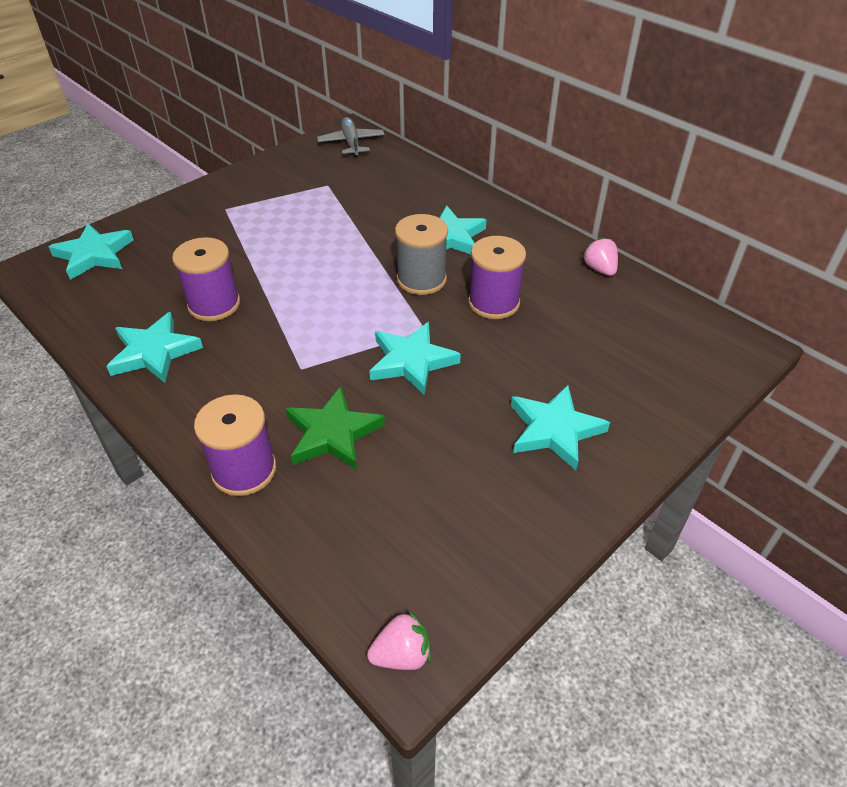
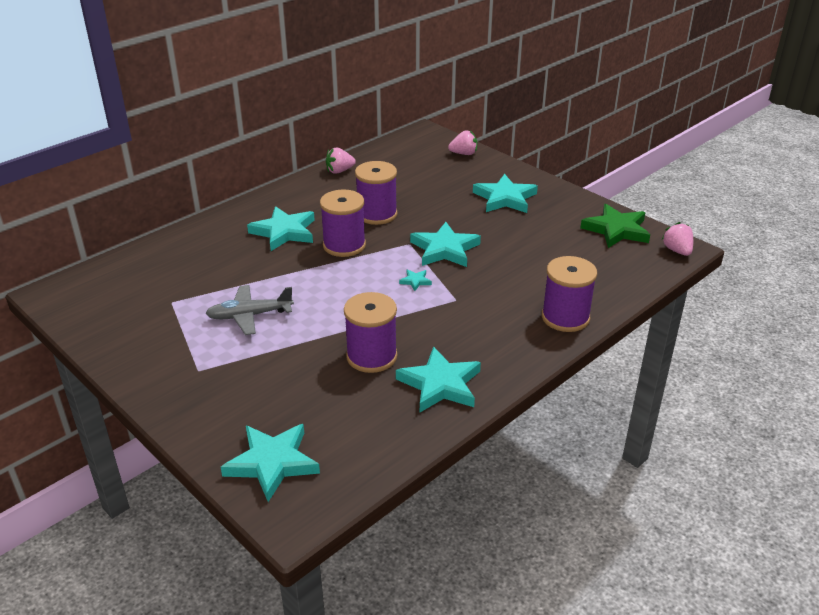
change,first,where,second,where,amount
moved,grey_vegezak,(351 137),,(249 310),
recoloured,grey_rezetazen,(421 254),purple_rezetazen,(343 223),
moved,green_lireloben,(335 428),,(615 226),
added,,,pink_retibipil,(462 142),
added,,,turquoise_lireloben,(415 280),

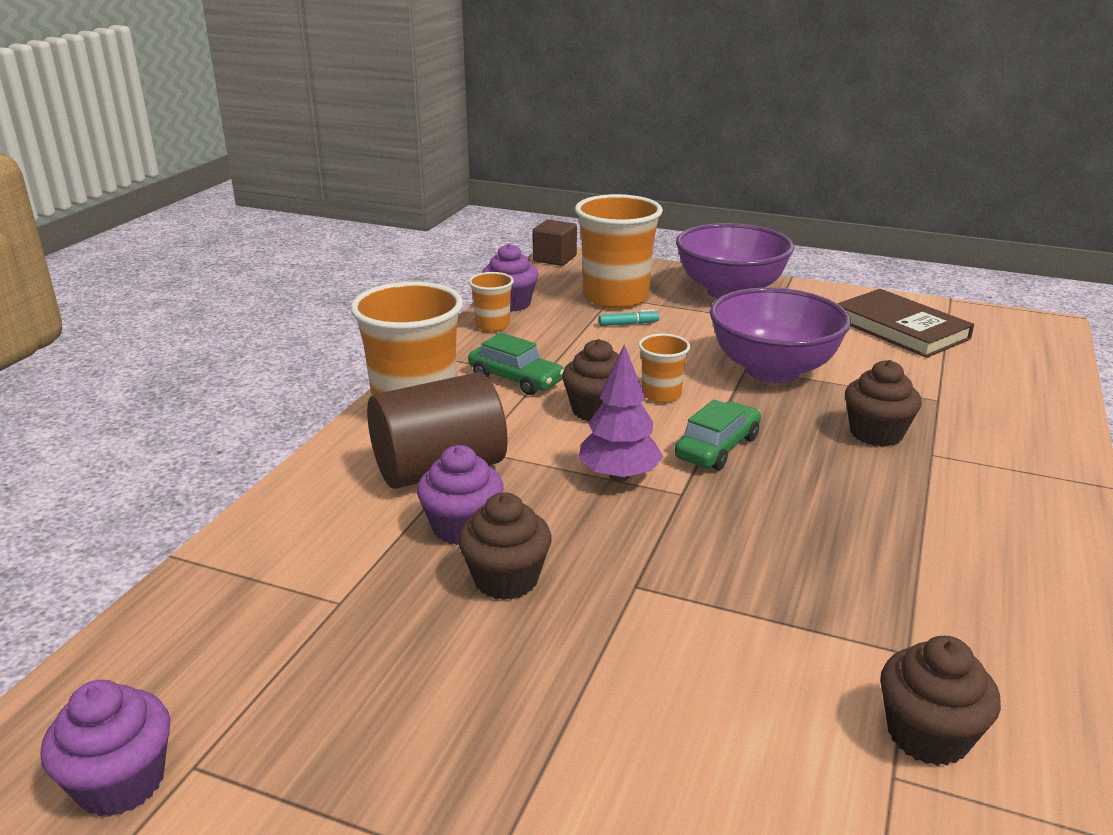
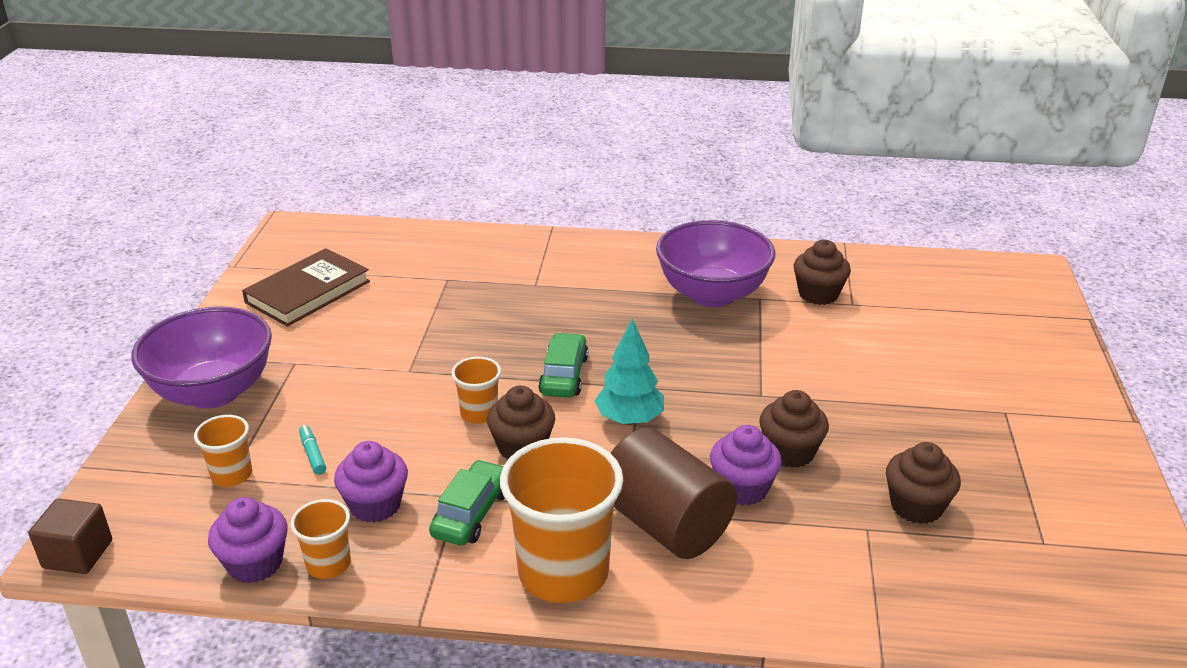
change,first,where,second,where,amount
resized,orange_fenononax,(619 251),,(223 451),x0.49
moved,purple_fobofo,(780 335),,(715 263),
recoloured,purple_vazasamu,(620 413),turquoise_vazasamu,(629 372),
moved,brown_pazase,(883 403),,(923 483),
turned,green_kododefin,(717 434),,(563 365),75 degrees clockwise
moved,purple_pazase,(105 748),,(371 482),

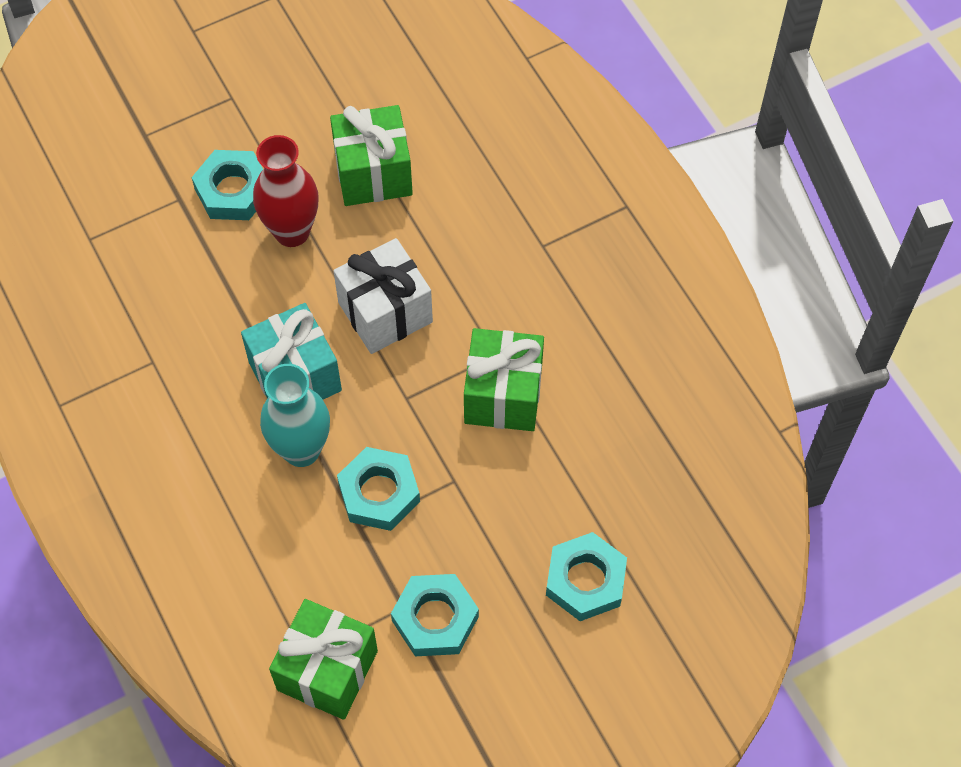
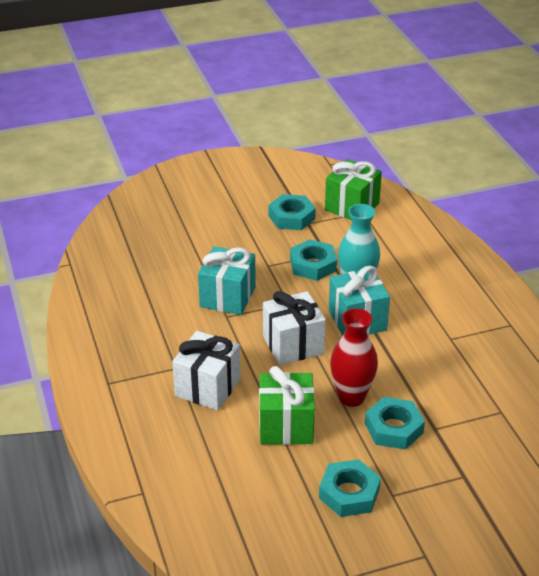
change,first,where,second,where,amount
recoloured,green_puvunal,(504 379),turquoise_puvunal,(227 280),
moved,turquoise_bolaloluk,(586 576),,(350 488),
added,,,white_puvunal,(206 371),

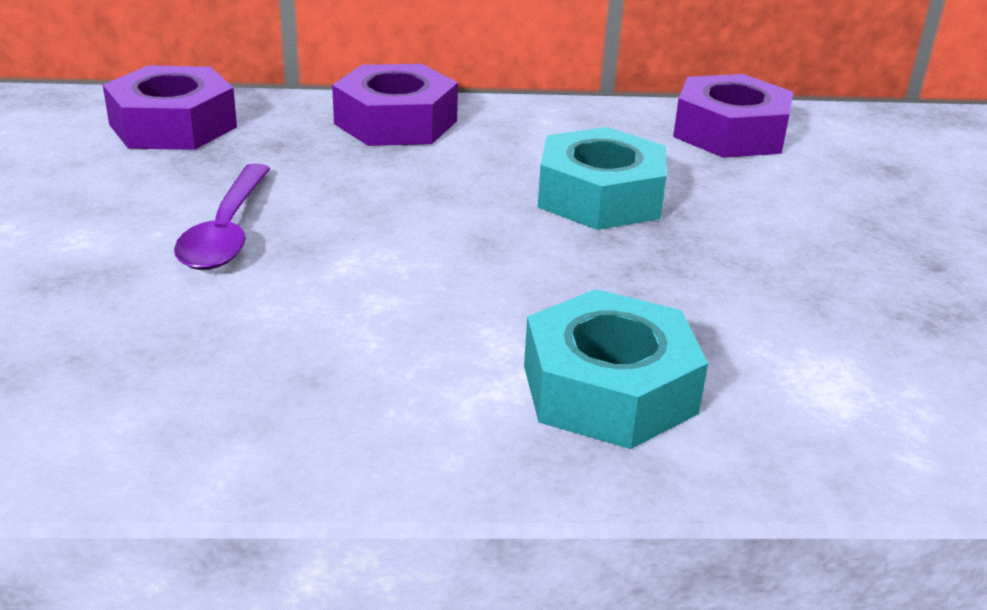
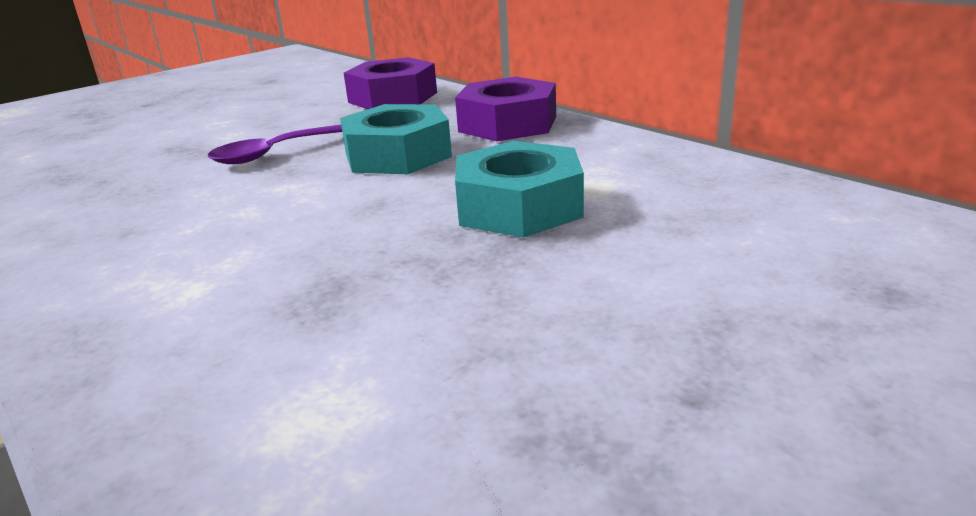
change,first,where,second,where,amount
removed,purple_bolaloluk,(733 116),,,
moved,turquoise_bolaloluk,(616 369),,(396 139),

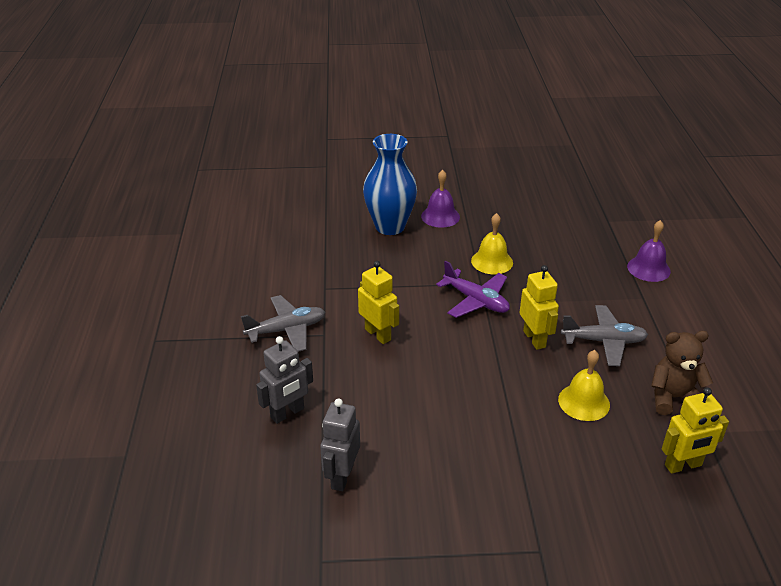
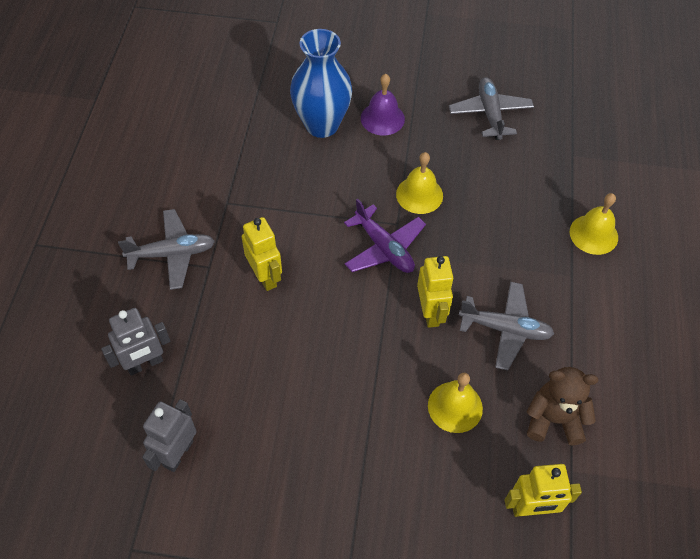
change,first,where,second,where,amount
recoloured,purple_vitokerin,(649 251),yellow_vitokerin,(594 224),
added,,,grey_vegezak,(491 108),

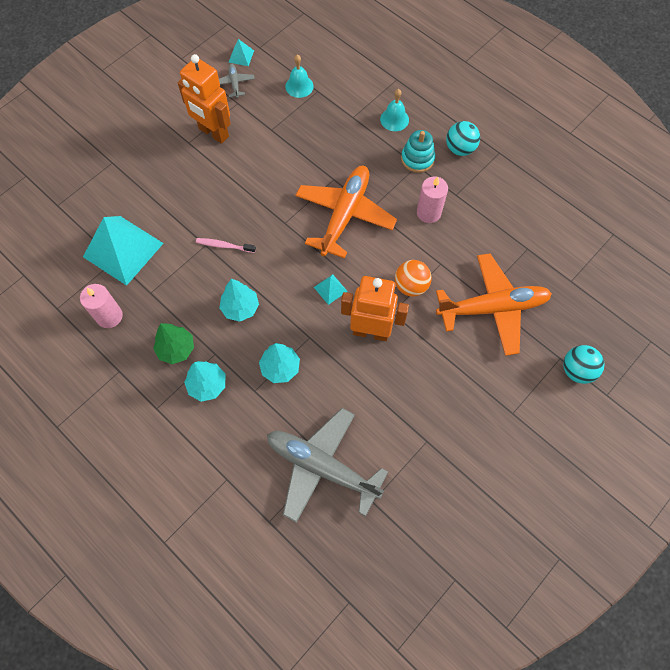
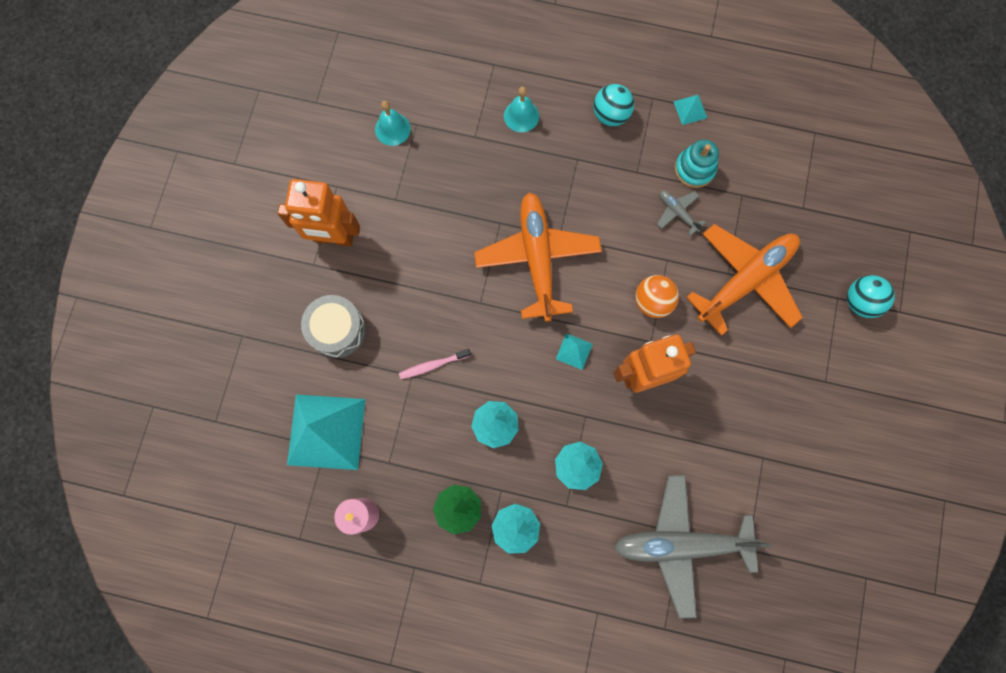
change,first,where,second,where,amount
moved,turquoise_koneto,(241 52),,(690 110),
moved,grey_vegezak,(237 81),,(681 213),
moved,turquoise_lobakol,(418 151),,(697 163),
removed,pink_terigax,(432 199),,,
added,,,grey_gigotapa,(333 326),

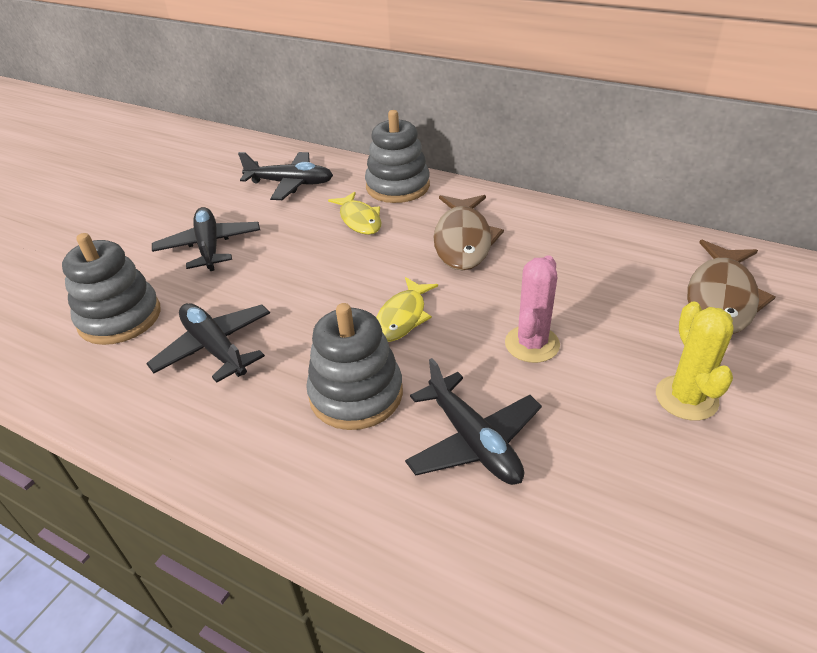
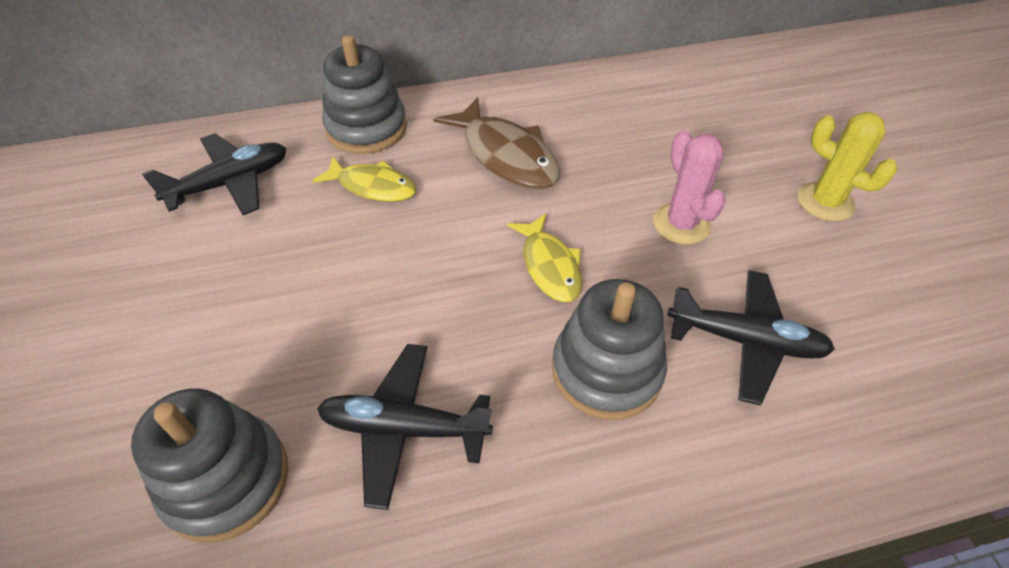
change,first,where,second,where,amount
removed,black_vegezak,(206 239),,,
removed,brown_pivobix,(731 287),,,

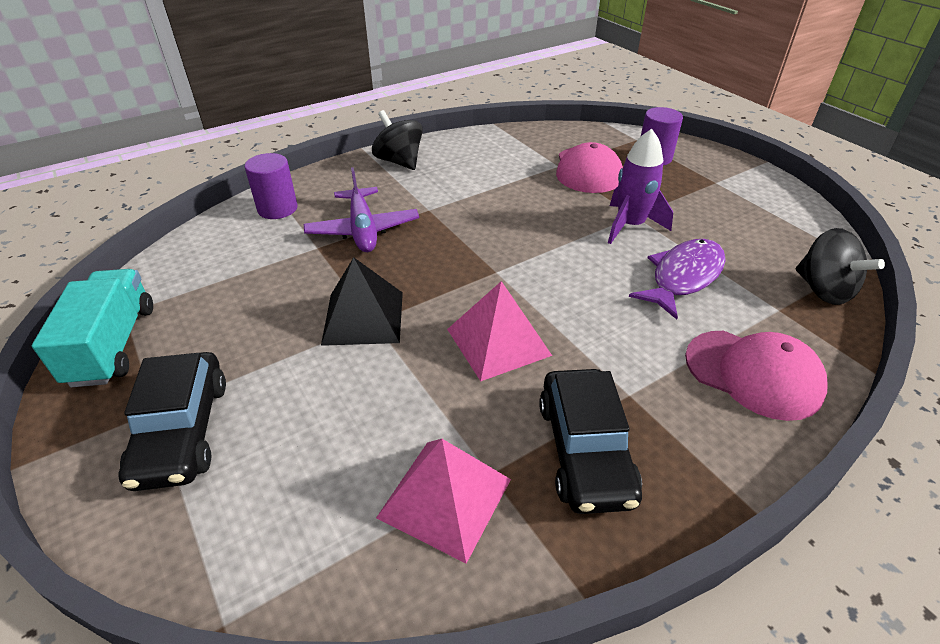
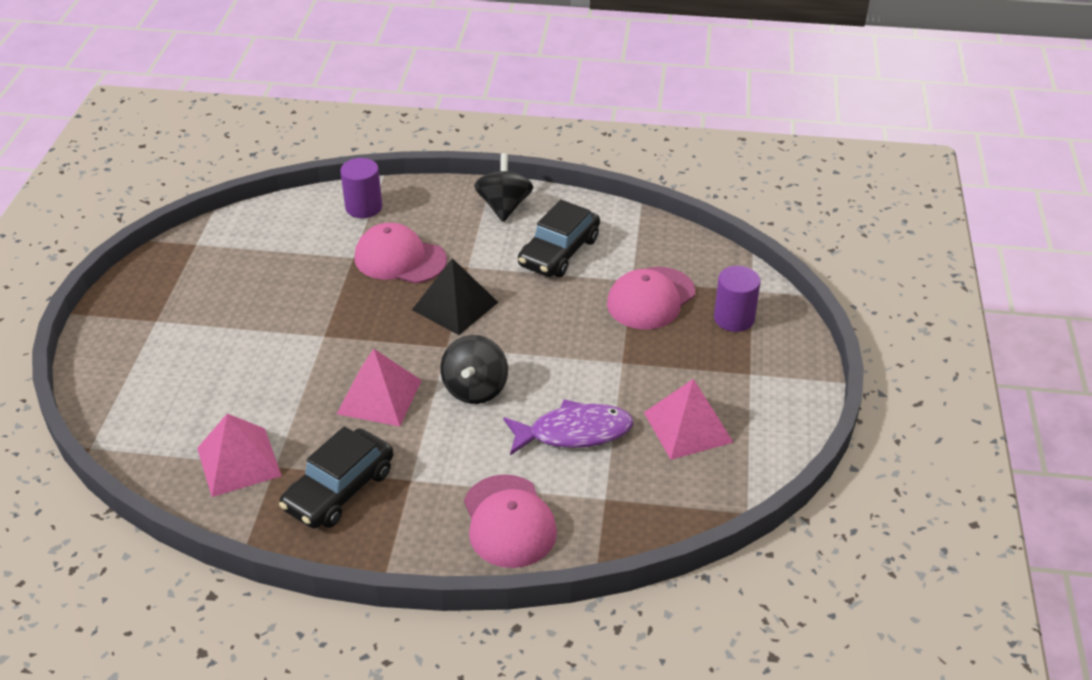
change,first,where,second,where,amount
removed,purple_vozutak,(640 186),,,
replaced,purple_vegezak,(361 209),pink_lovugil,(400 253),
moved,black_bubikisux,(840 266),,(474 369),
moved,black_koneto,(362 301),,(455 296),
removed,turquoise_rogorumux,(92 328),,,
moved,black_kododefin,(172 421),,(559 238),
added,,,pink_koneto,(689 419),

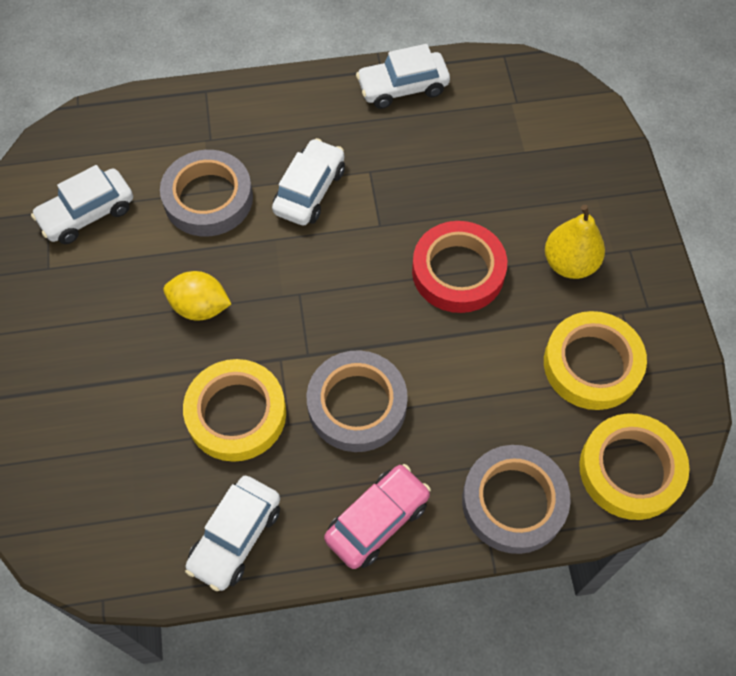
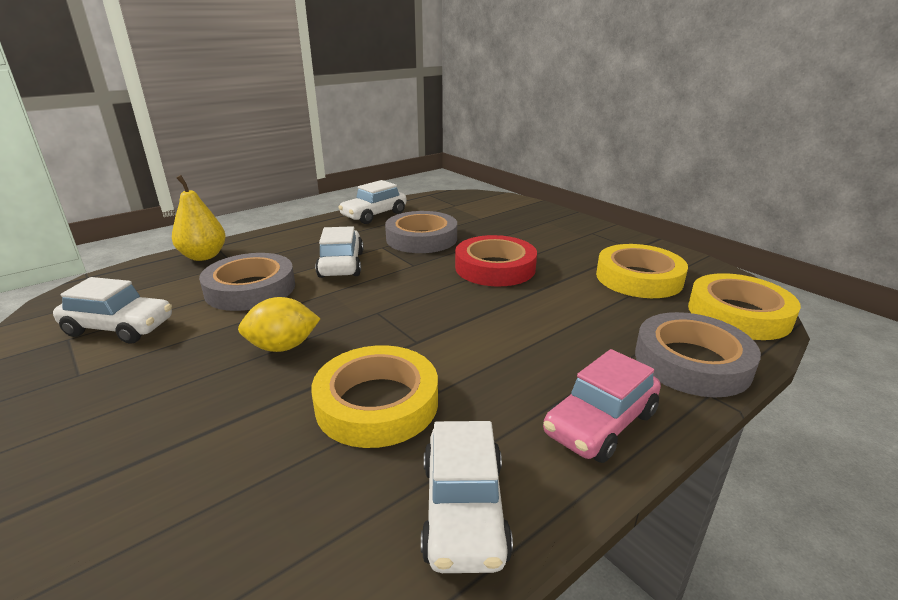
change,first,where,second,where,amount
turned,white_kododefin,(82 204),,(112 310),105 degrees counterclockwise
moved,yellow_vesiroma,(575 242),,(199 218),
moved,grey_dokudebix,(357 401),,(421 232),
turned,pink_kododefin,(377 516),,(602 406),150 degrees counterclockwise

